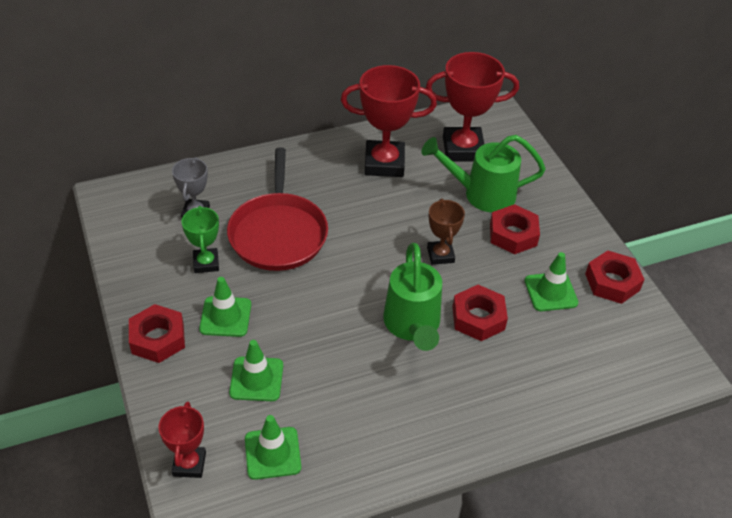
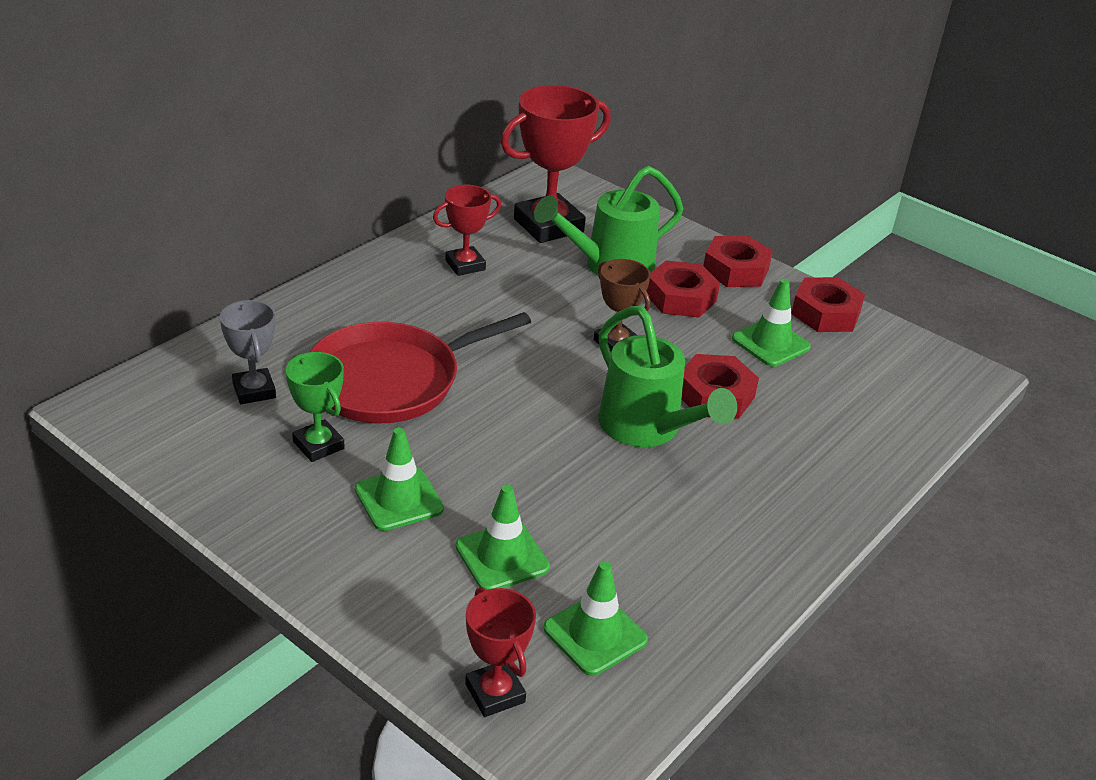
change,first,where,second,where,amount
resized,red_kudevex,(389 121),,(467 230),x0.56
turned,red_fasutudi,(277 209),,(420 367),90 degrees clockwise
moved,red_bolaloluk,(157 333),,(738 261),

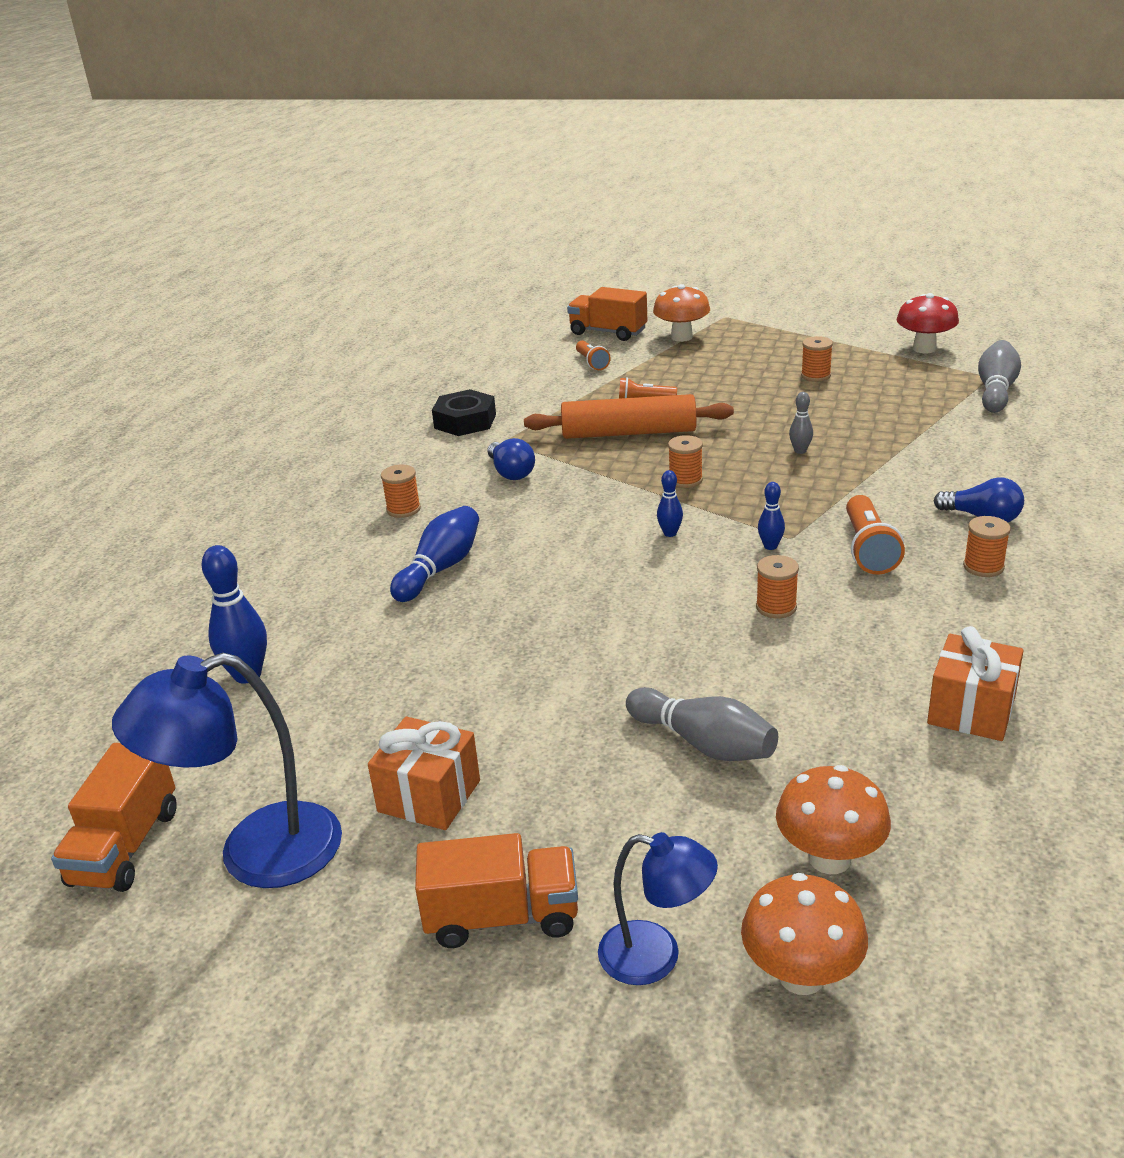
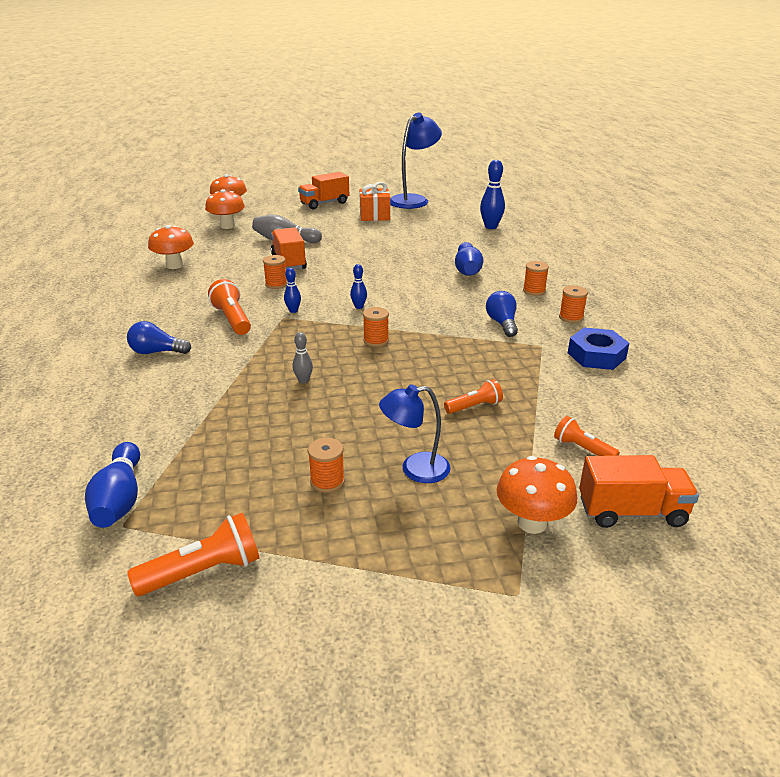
change,first,where,second,where,amount
replaced,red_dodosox,(928 323),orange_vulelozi,(193 554),
recoloured,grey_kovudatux,(999 376),blue_kovudatux,(112 485),
recoloured,black_bolaloluk,(464 412),blue_bolaloluk,(598 349),
removed,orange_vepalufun,(629 416),,,
turned,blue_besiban,(511 459),,(502 314),45 degrees clockwise
moved,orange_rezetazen,(987 546),,(573 304),
replaced,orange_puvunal,(975 683),orange_dodosox,(171 247),
moved,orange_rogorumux,(114 817),,(289 248),
moved,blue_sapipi,(658 908),,(415 433),

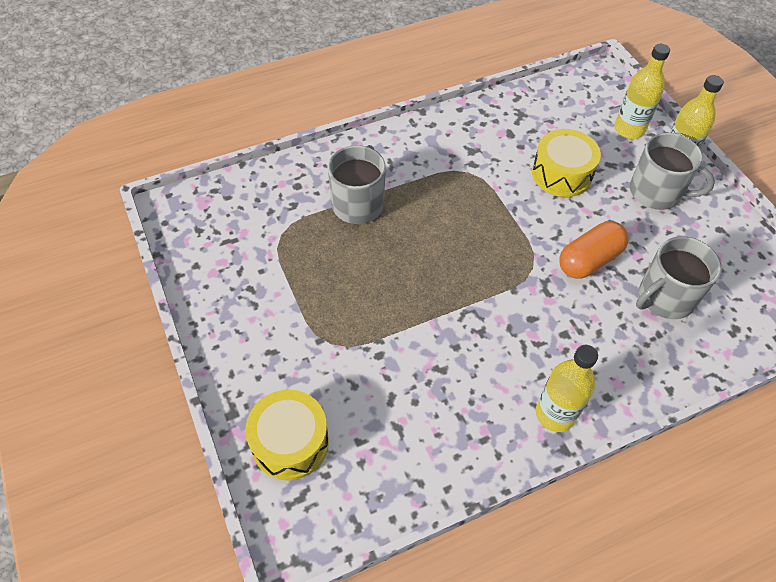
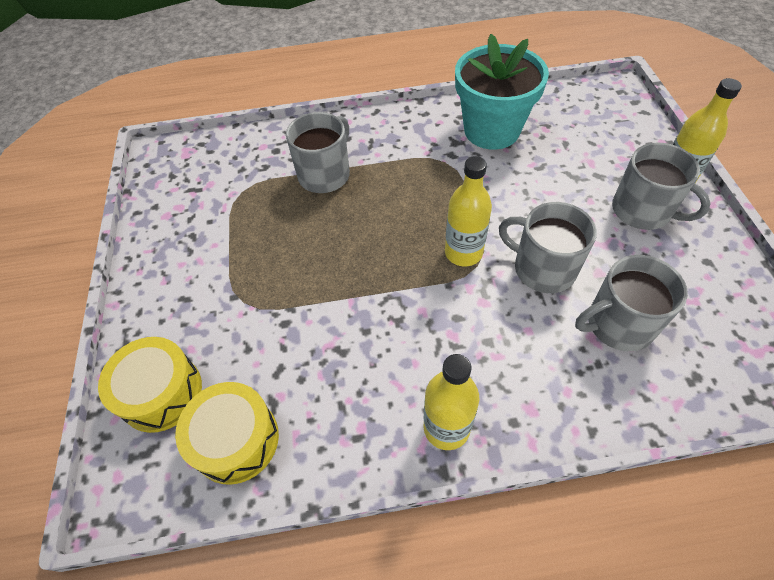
change,first,where,second,where,amount
moved,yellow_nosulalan,(642 91),,(468 211),
moved,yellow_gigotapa,(566 163),,(227 433),
replaced,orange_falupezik,(594 250),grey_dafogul,(548 247),
added,,,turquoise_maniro,(502 92),

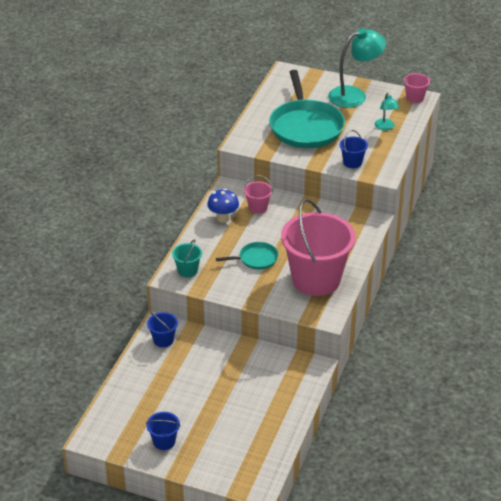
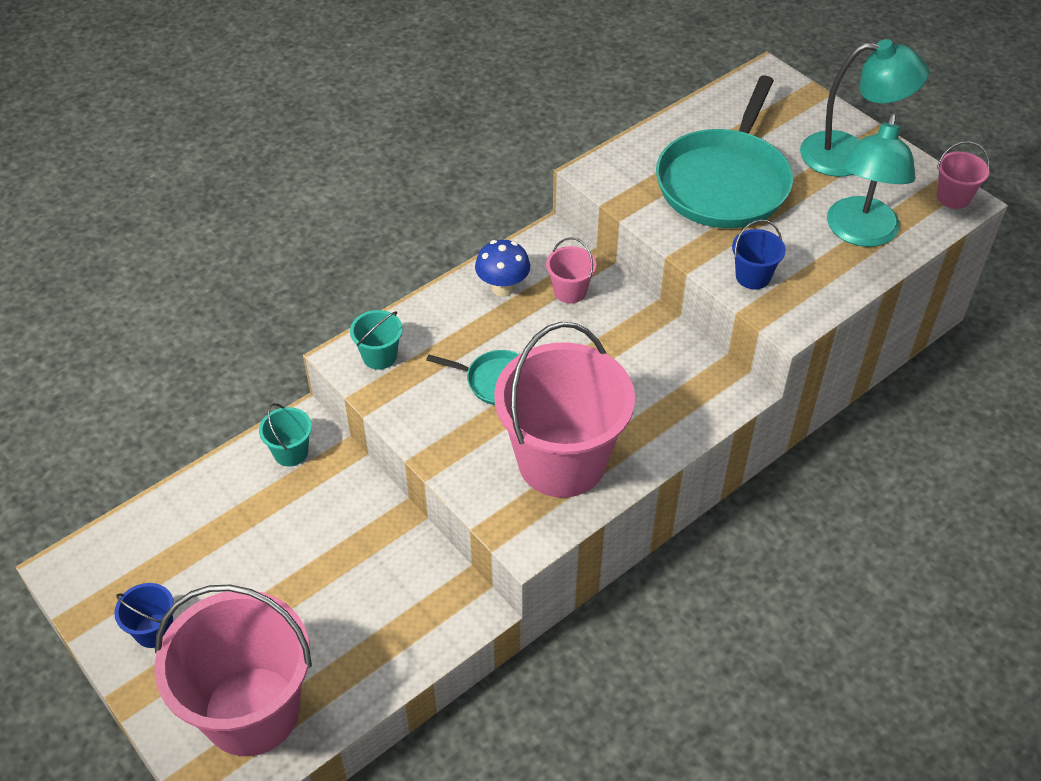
change,first,where,second,where,amount
resized,turquoise_sapipi,(387 112),,(871 180),x1.93
recoloured,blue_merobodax,(162 329),turquoise_merobodax,(285 434),
added,,,pink_merobodax,(233 670),

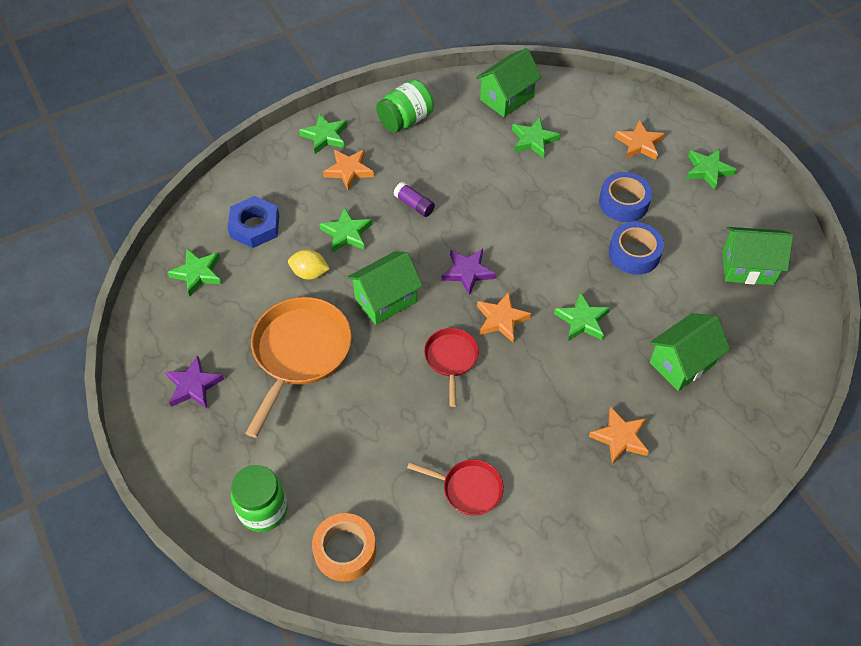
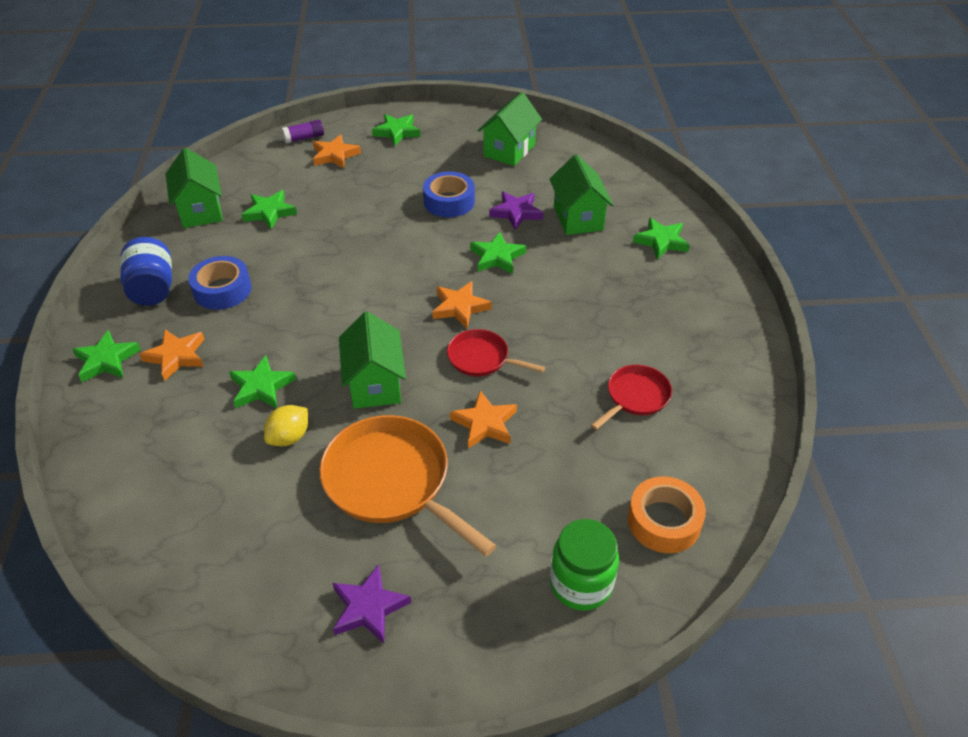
change,first,where,second,where,amount
recoloured,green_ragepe,(405 106),blue_ragepe,(146 271),
moved,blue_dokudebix,(625 197),,(220 283),
moved,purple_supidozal,(414 199),,(303 132),
removed,blue_bolaloluk,(253 222),,,
moved,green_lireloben,(194 272),,(661 239),
moved,purple_lireloben,(468 272),,(516 210),
moved,orange_lireloben,(619 436),,(483 419),

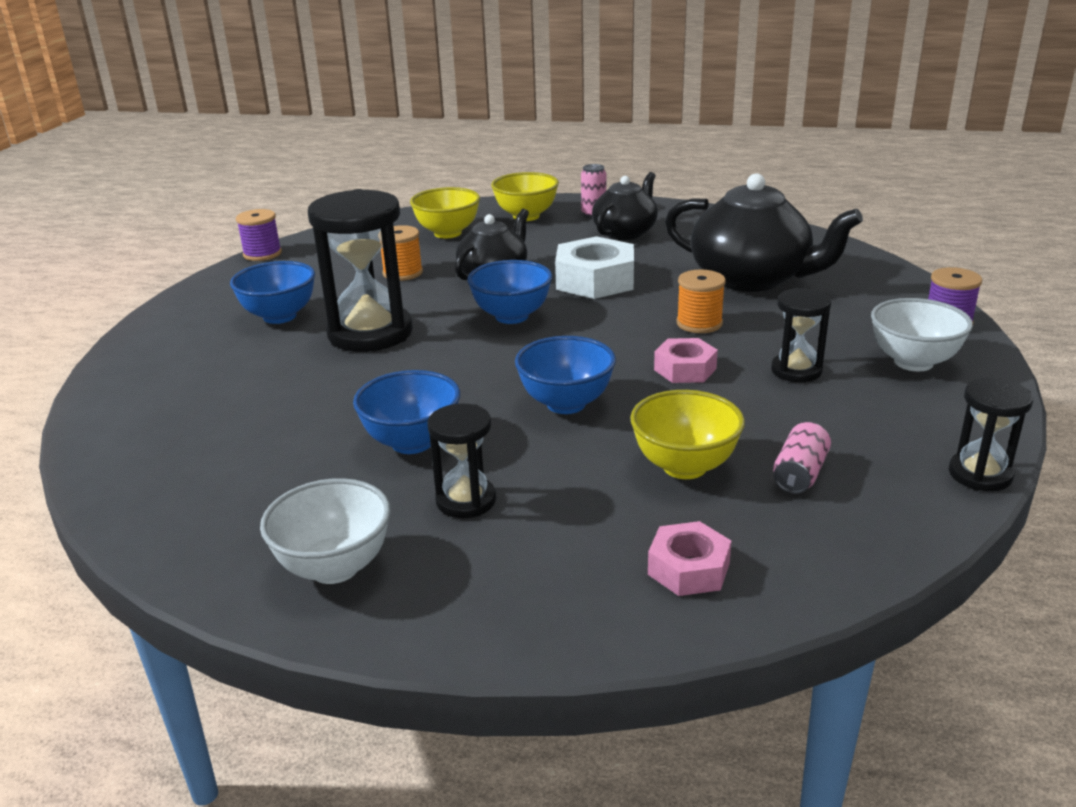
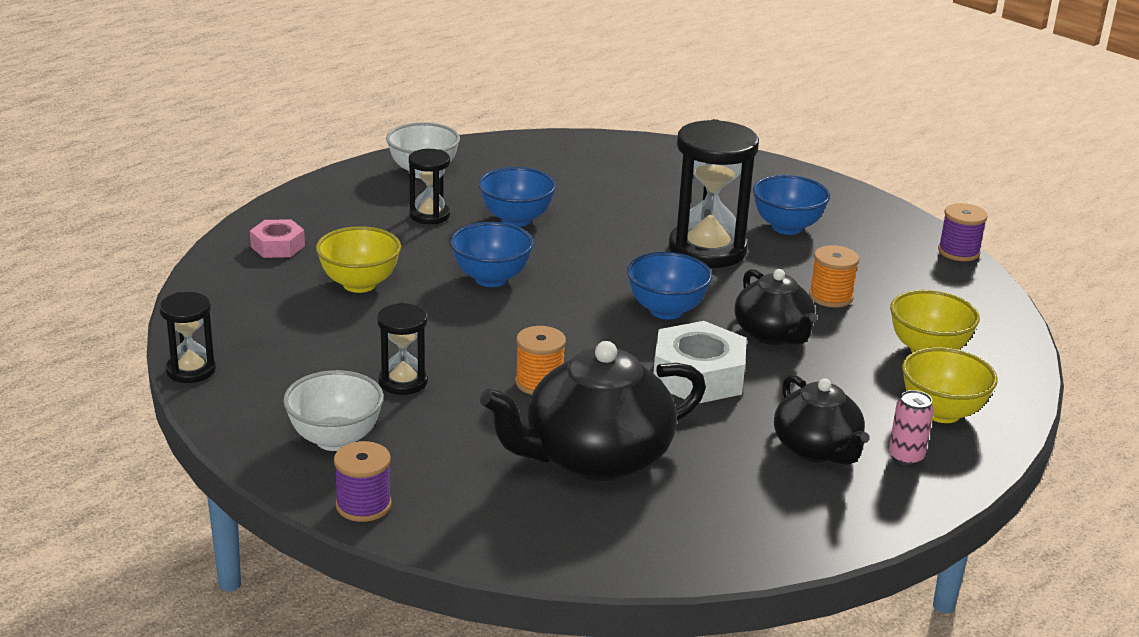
change,first,where,second,where,amount
removed,pink_bolaloluk,(686 360),,,
removed,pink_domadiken,(802 458),,,

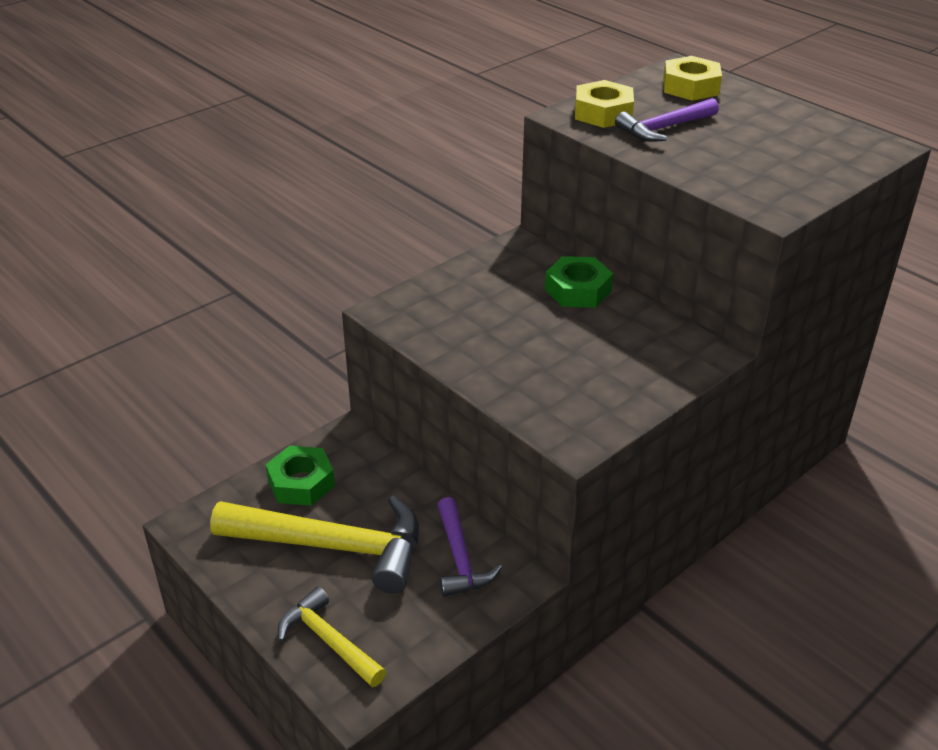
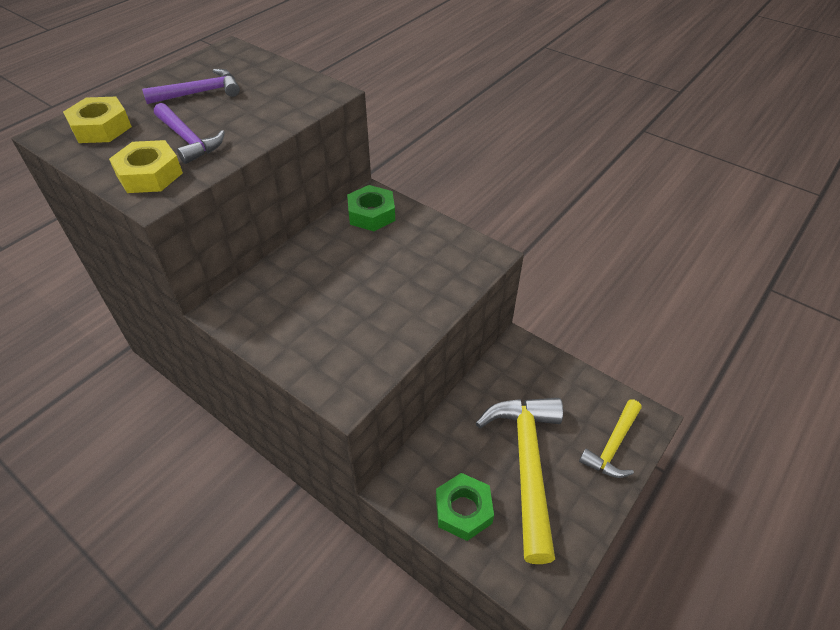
change,first,where,second,where,amount
moved,green_bolaloluk,(579 282),,(371 208),
moved,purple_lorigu,(470 547),,(191 86),

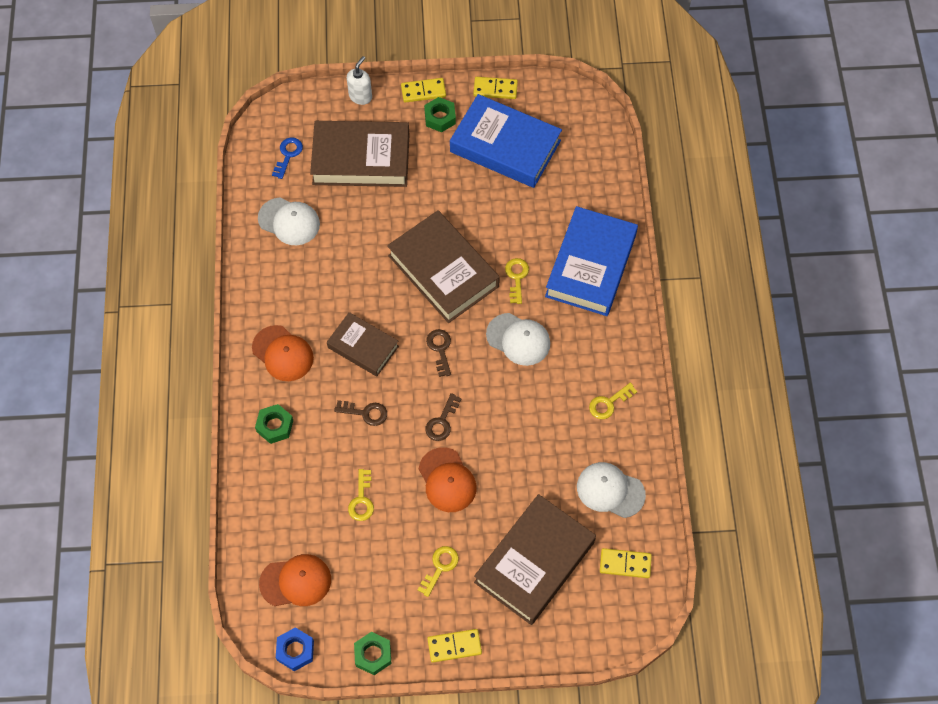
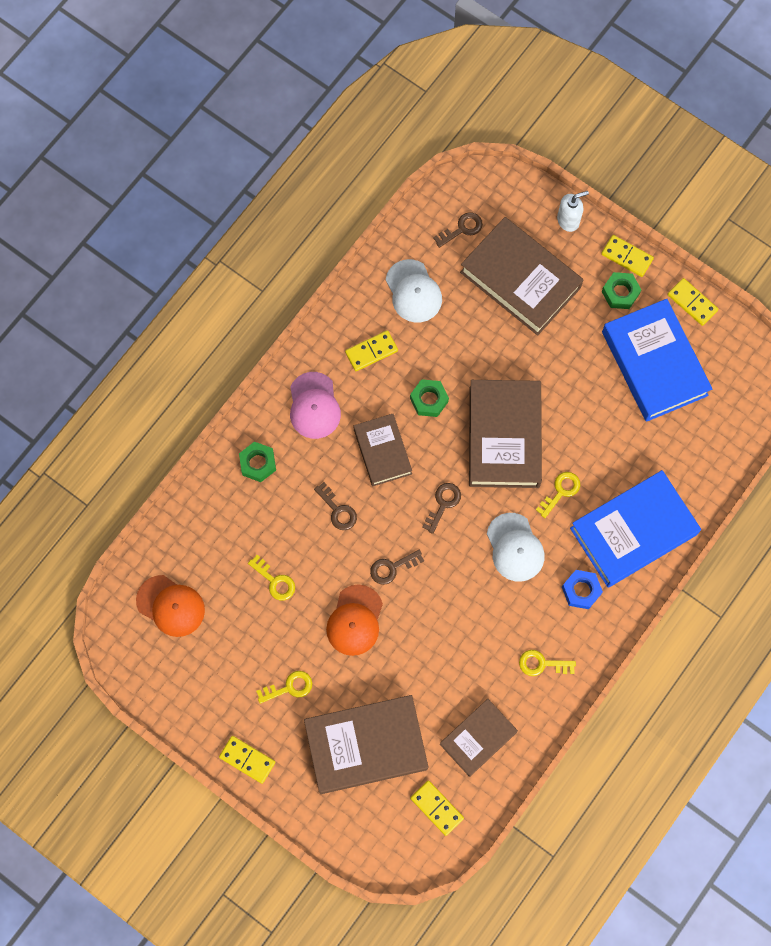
change,first,where,second,where,amount
recoloured,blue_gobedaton,(287 158),brown_gobedaton,(458 230),
recoloured,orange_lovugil,(283 353),pink_lovugil,(315 405),
replaced,white_lovugil,(611 490),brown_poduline,(479 738),
turned,yellow_gobedaton,(361 495),,(271 578),90 degrees counterclockwise
moved,blue_bolaloluk,(295 649),,(582 589),
moved,green_bolaloluk,(372 653),,(429 398),
added,,,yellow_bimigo,(371 350),

